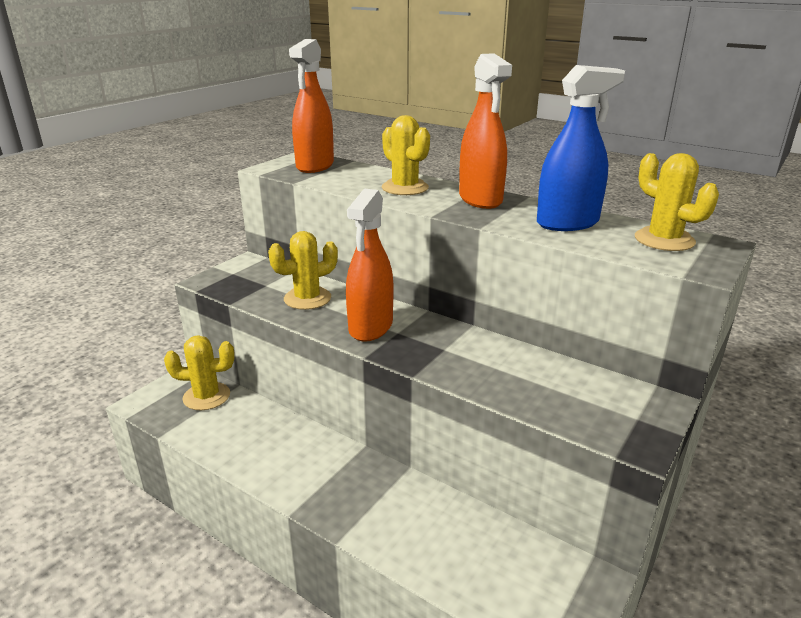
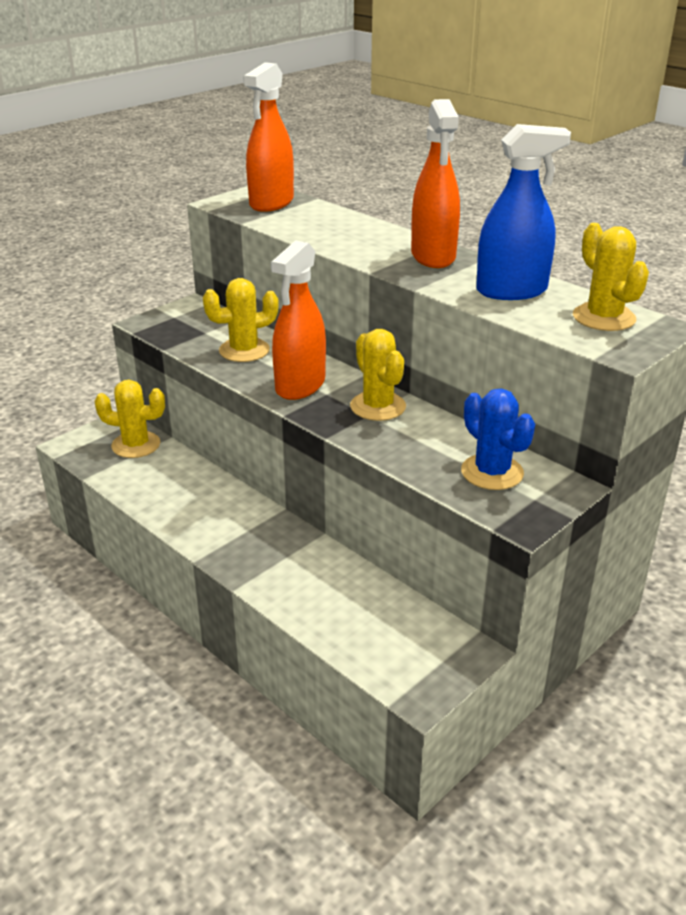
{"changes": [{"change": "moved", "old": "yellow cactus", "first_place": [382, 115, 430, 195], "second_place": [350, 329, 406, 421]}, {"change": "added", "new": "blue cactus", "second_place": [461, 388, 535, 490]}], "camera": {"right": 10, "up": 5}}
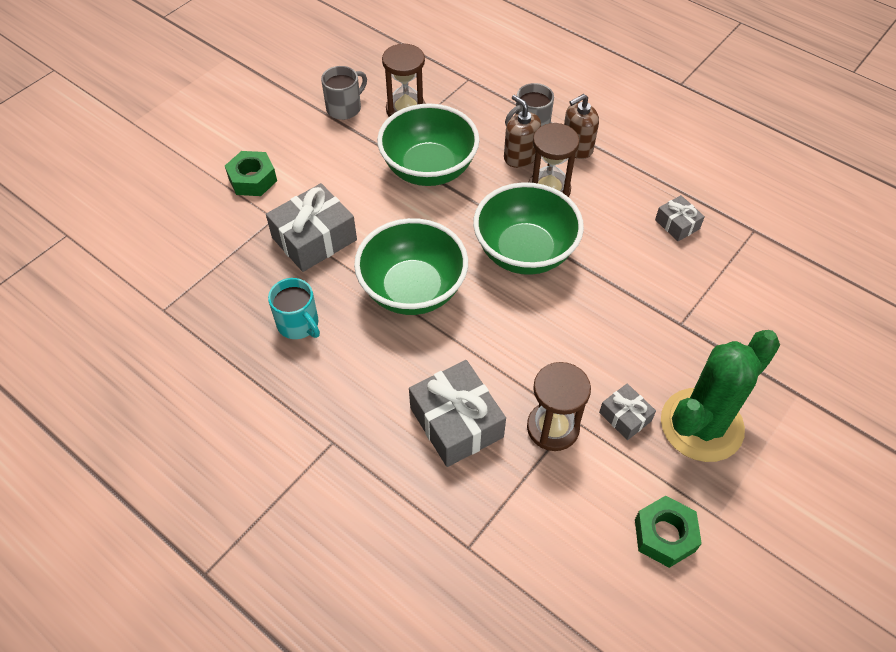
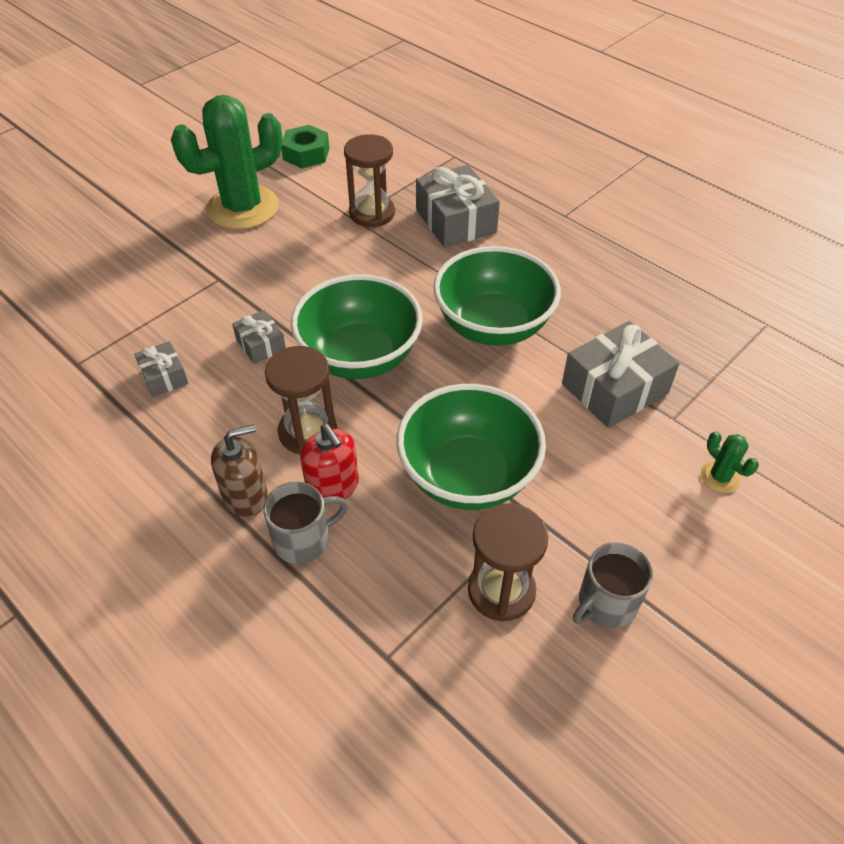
{"changes": [{"change": "recoloured", "old": "brown soap dispenser", "new": "red soap dispenser", "first_place": [504, 95, 541, 168], "second_place": [300, 424, 359, 505]}, {"change": "replaced", "old": "green nut", "new": "green cactus", "first_place": [225, 151, 277, 196], "second_place": [701, 431, 759, 493]}, {"change": "removed", "old": "turquoise mug", "first_place": [268, 278, 320, 339]}, {"change": "moved", "old": "grey gift", "first_place": [599, 383, 656, 440], "second_place": [232, 310, 286, 364]}], "camera": {"right": -175, "up": -5}}
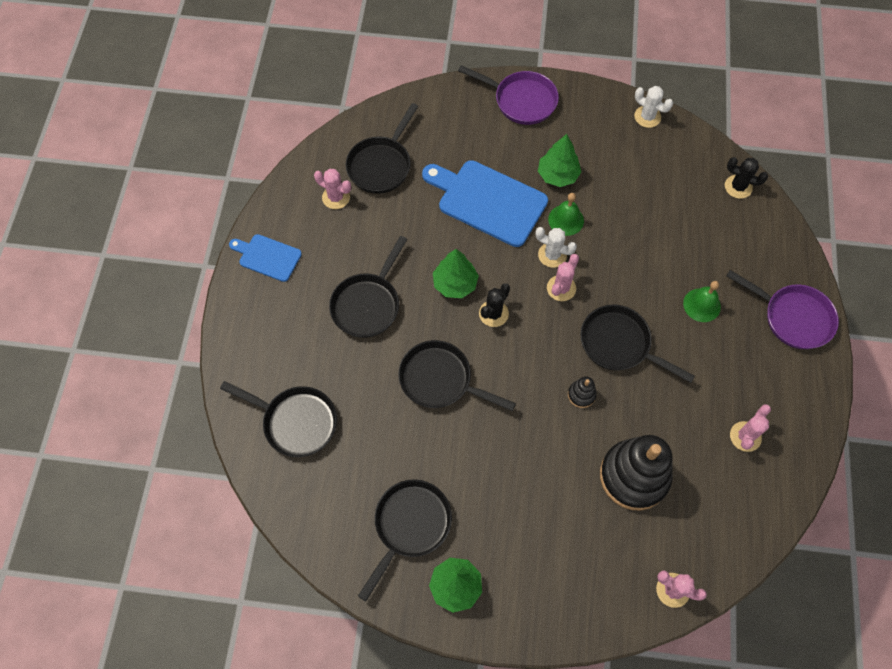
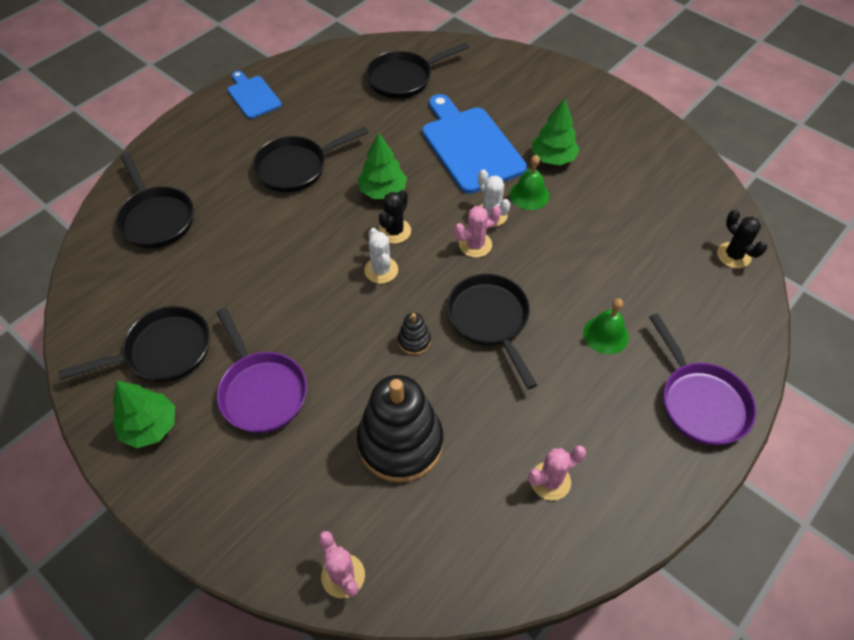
{"changes": [{"change": "moved", "old": "purple pan", "first_place": [458, 65, 559, 125], "second_place": [217, 308, 307, 433]}, {"change": "moved", "old": "white cactus", "first_place": [634, 86, 673, 128], "second_place": [364, 228, 398, 284]}, {"change": "removed", "old": "pink cactus", "first_place": [314, 169, 351, 209]}, {"change": "turned", "old": "black cactus", "first_place": [479, 283, 510, 327], "second_place": [379, 190, 411, 244], "degrees": -45}, {"change": "removed", "old": "black pan", "first_place": [399, 340, 516, 411]}], "camera": {"right": 35, "up": -10}}
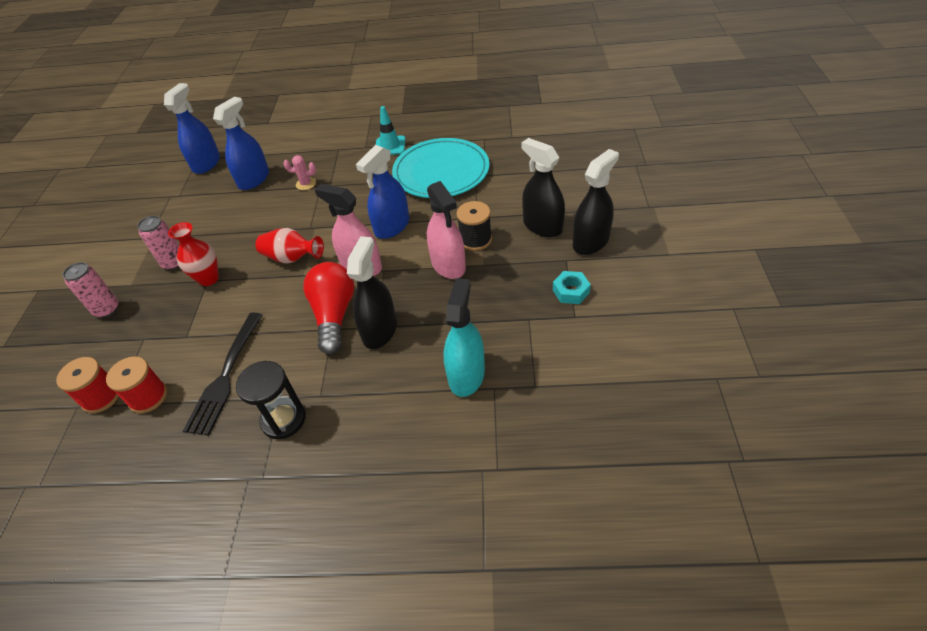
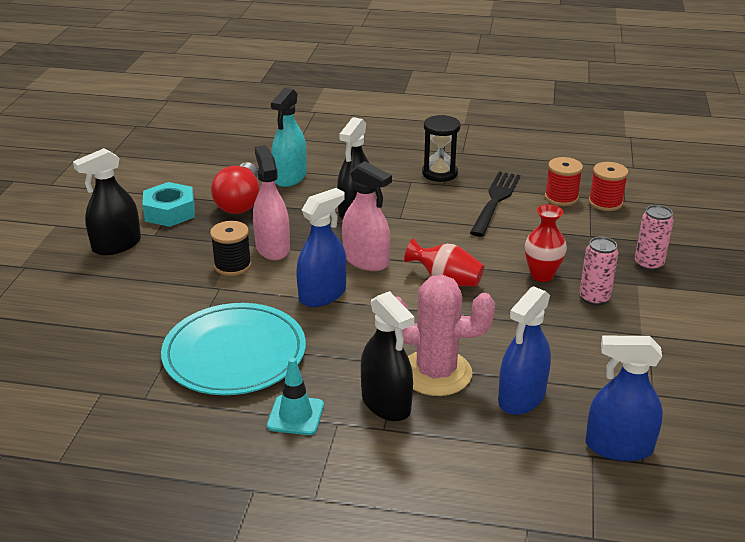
{"changes": [{"change": "turned", "old": "blue spray bottle", "first_place": [164, 83, 220, 174], "second_place": [585, 336, 663, 461], "degrees": 75}, {"change": "moved", "old": "black spray bottle", "first_place": [521, 138, 565, 238], "second_place": [361, 291, 414, 421]}, {"change": "resized", "old": "pink cactus", "first_place": [283, 155, 316, 190], "second_place": [396, 275, 495, 396], "factor": 2.3}, {"change": "moved", "old": "red light bulb", "first_place": [303, 262, 355, 354], "second_place": [211, 162, 260, 214]}, {"change": "resized", "old": "turquoise nut", "first_place": [553, 271, 591, 304], "second_place": [142, 182, 195, 227], "factor": 1.59}], "camera": {"right": -175, "up": -15}}
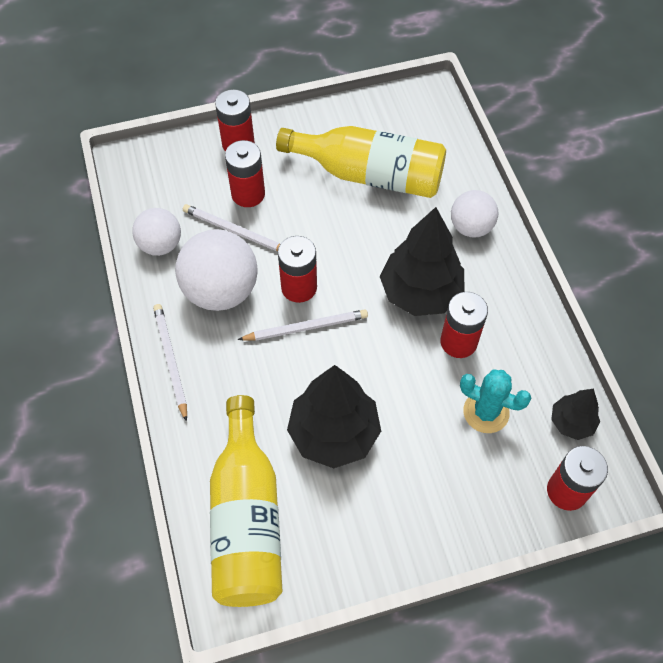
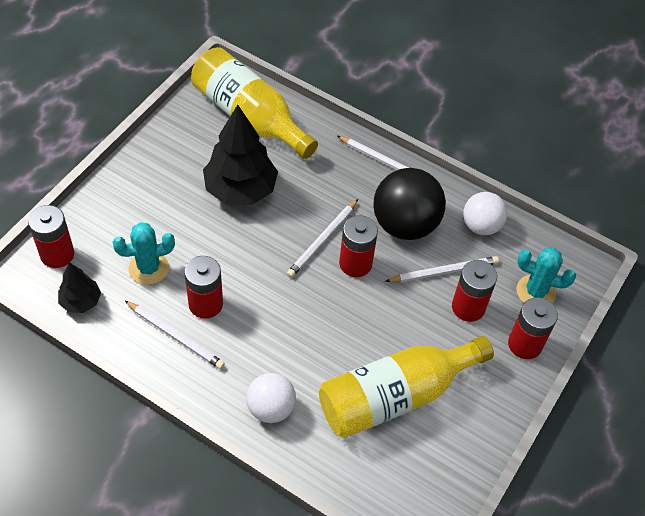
{"changes": [{"change": "removed", "old": "black tree", "first_place": [380, 207, 464, 316]}, {"change": "recoloured", "old": "white ball", "new": "black ball", "first_place": [175, 229, 258, 311], "second_place": [373, 168, 446, 240]}, {"change": "added", "new": "turquoise cactus", "second_place": [516, 248, 576, 303]}, {"change": "added", "new": "white pencil", "second_place": [125, 301, 225, 369]}], "camera": {"right": 135, "up": -5}}
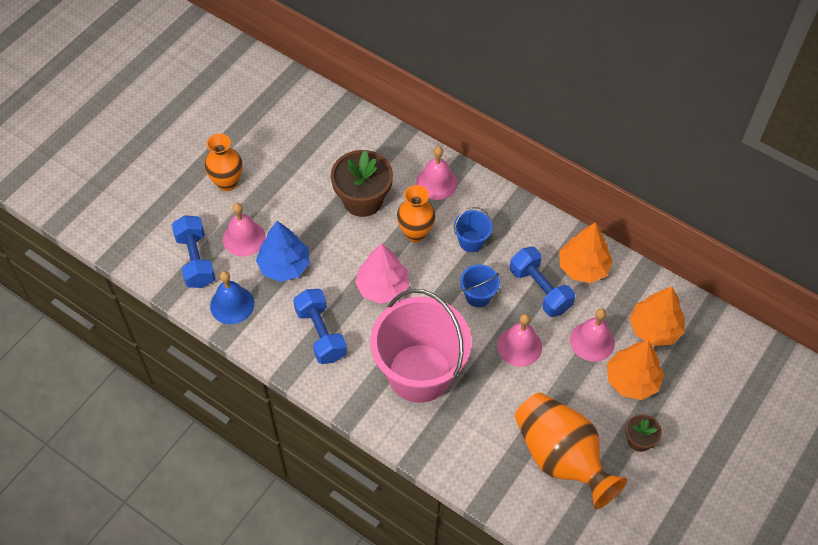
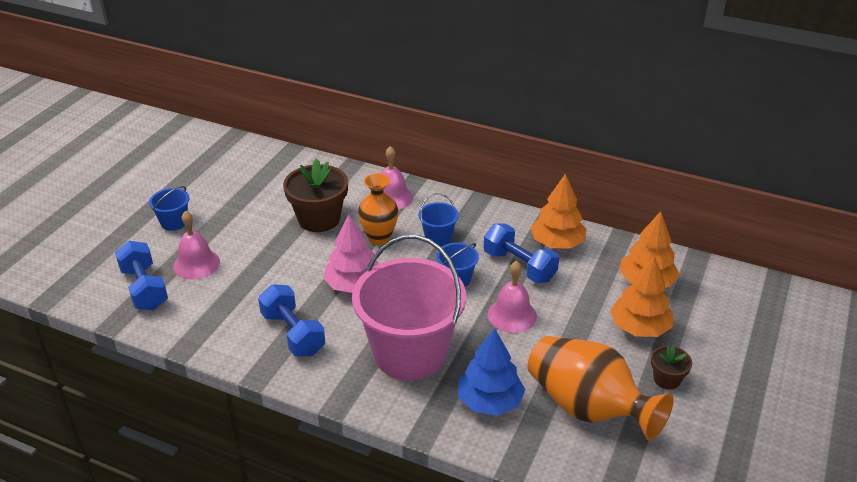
{"changes": [{"change": "replaced", "old": "orange vase", "new": "blue bucket", "first_place": [204, 134, 243, 191], "second_place": [149, 186, 189, 231]}, {"change": "moved", "old": "blue tree", "first_place": [256, 221, 310, 282], "second_place": [458, 328, 525, 416]}, {"change": "removed", "old": "blue bell", "first_place": [210, 271, 254, 324]}, {"change": "removed", "old": "pink bell", "first_place": [570, 309, 615, 362]}], "camera": {"right": -10, "up": -20}}
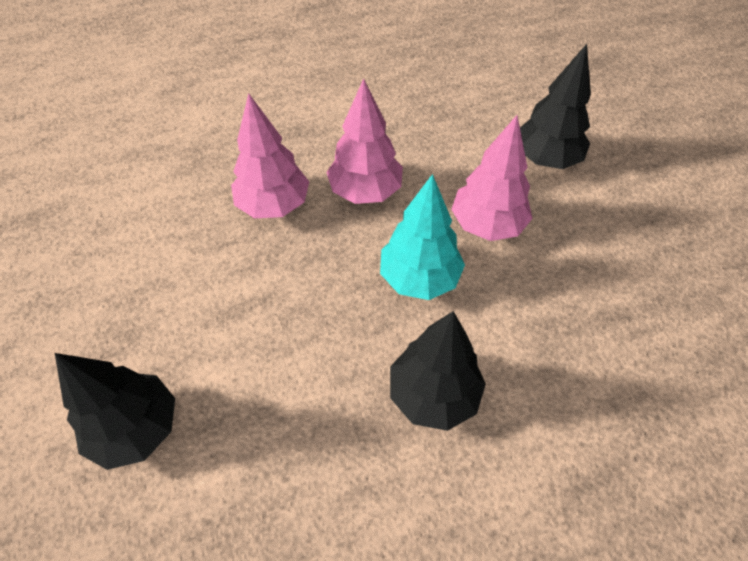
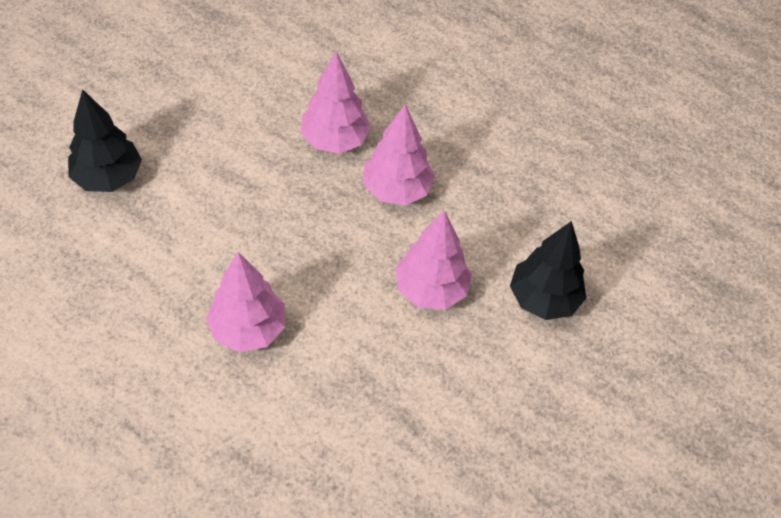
{"changes": [{"change": "removed", "old": "turquoise tree", "first_place": [380, 174, 465, 300]}, {"change": "recoloured", "old": "black tree", "new": "pink tree", "first_place": [390, 311, 486, 431], "second_place": [206, 252, 285, 353]}], "camera": {"right": 50, "up": 0}}
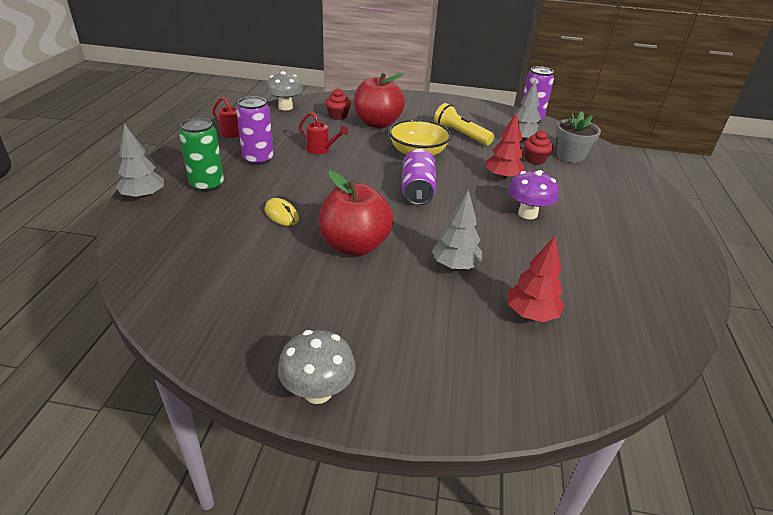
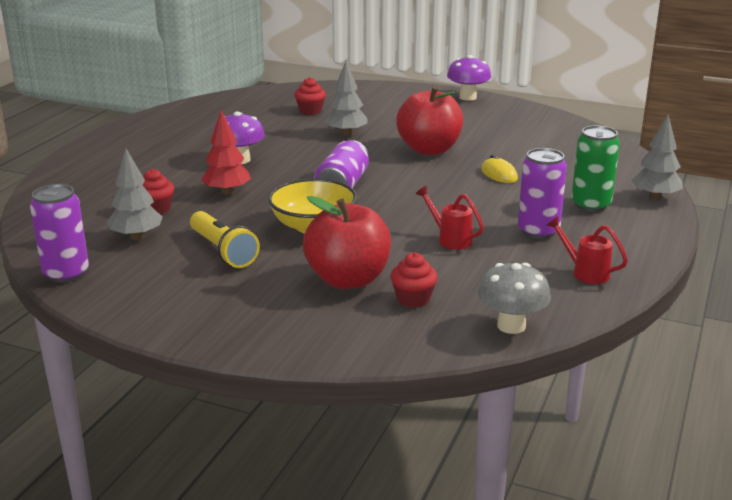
{"changes": [{"change": "removed", "old": "grey flower pot", "first_place": [556, 111, 601, 163]}, {"change": "replaced", "old": "red tree", "new": "red cupcake", "first_place": [508, 236, 564, 322], "second_place": [295, 77, 326, 115]}, {"change": "recoloured", "old": "grey mushroom", "new": "purple mushroom", "first_place": [278, 330, 356, 404], "second_place": [447, 55, 491, 101]}], "camera": {"right": -165, "up": -10}}
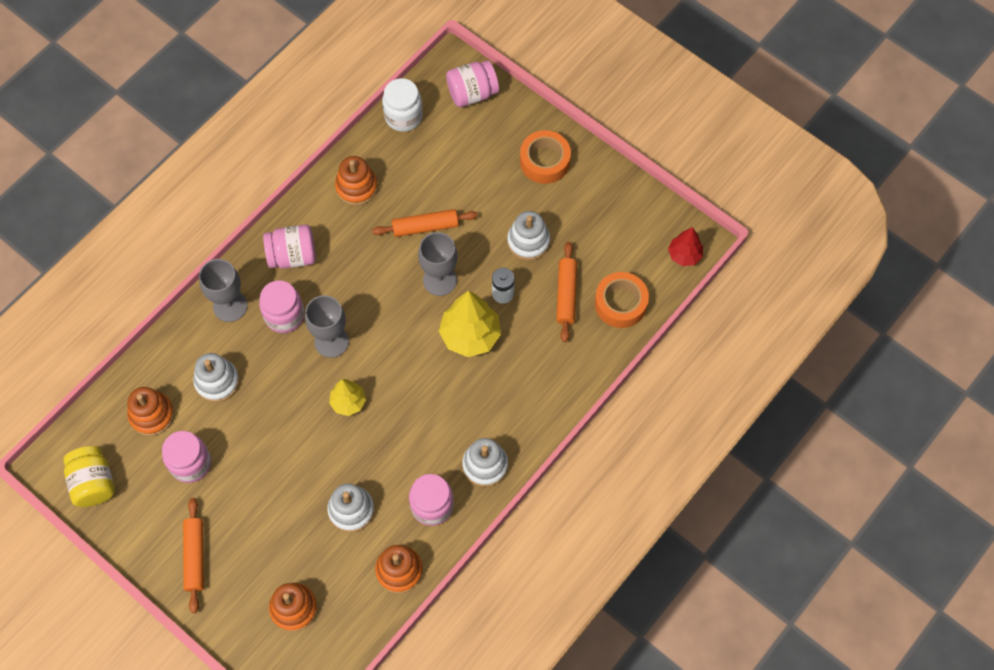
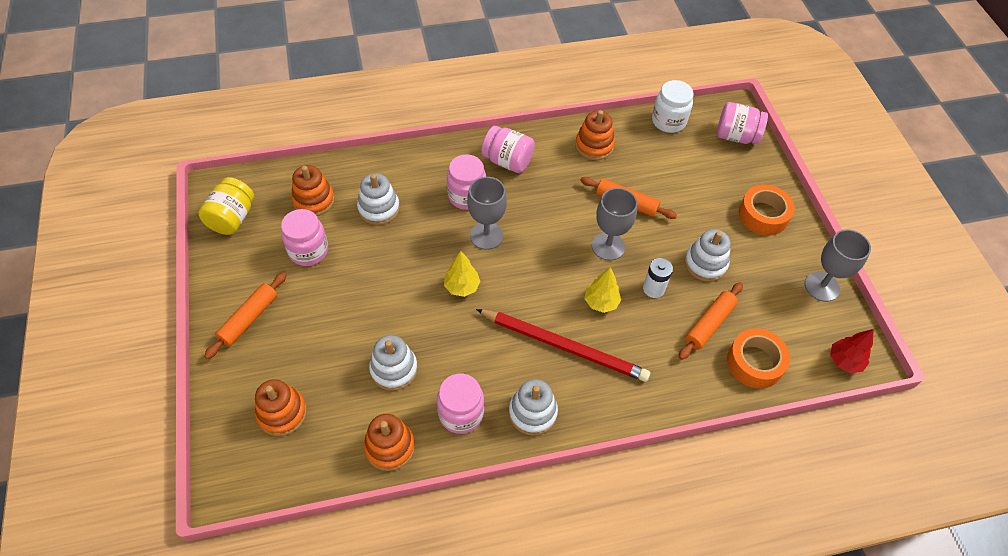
{"changes": [{"change": "moved", "old": "grey goblet", "first_place": [199, 259, 247, 322], "second_place": [805, 229, 871, 302]}, {"change": "resized", "old": "yellow tree", "first_place": [439, 291, 501, 357], "second_place": [585, 267, 621, 313], "factor": 0.59}, {"change": "added", "new": "red pencil", "second_place": [476, 309, 650, 382]}], "camera": {"right": 35, "up": -10}}
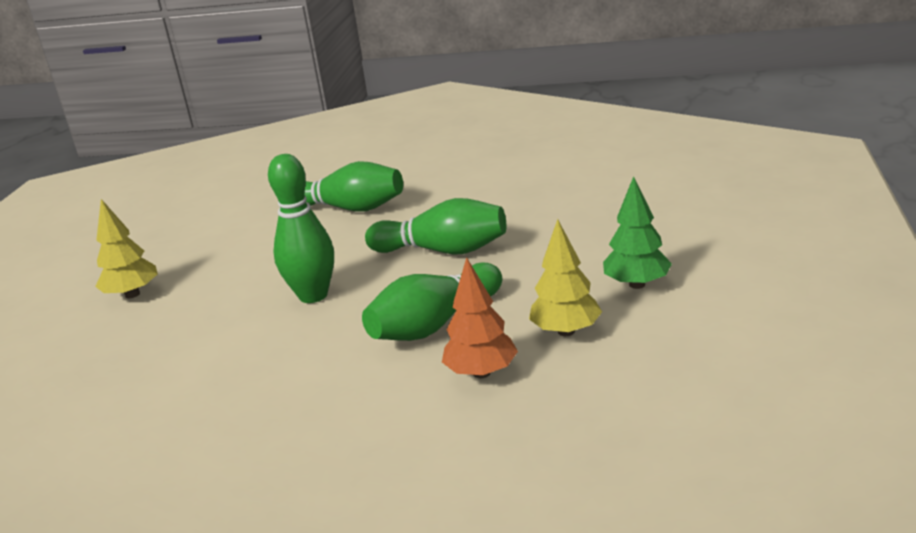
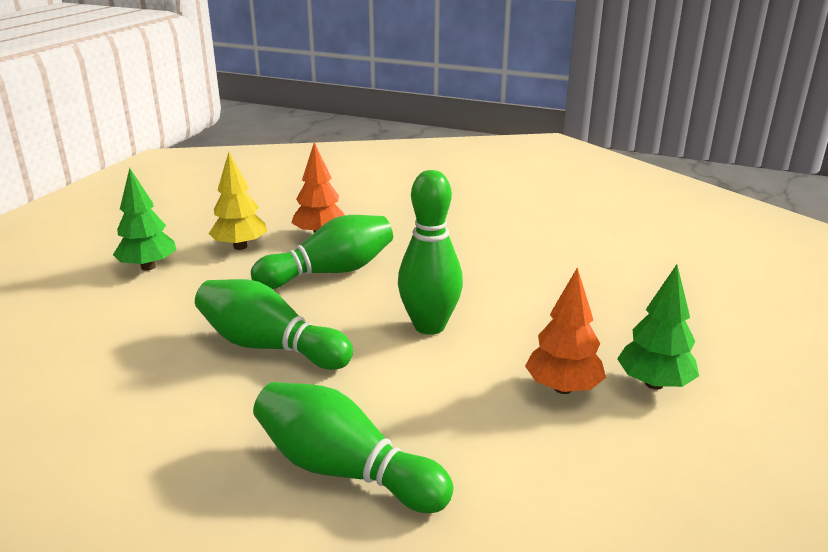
{"changes": [{"change": "recoloured", "old": "yellow tree", "new": "green tree", "first_place": [95, 199, 158, 298], "second_place": [617, 264, 699, 390]}, {"change": "added", "new": "orange tree", "second_place": [525, 268, 606, 394]}], "camera": {"right": -170, "up": 0}}
